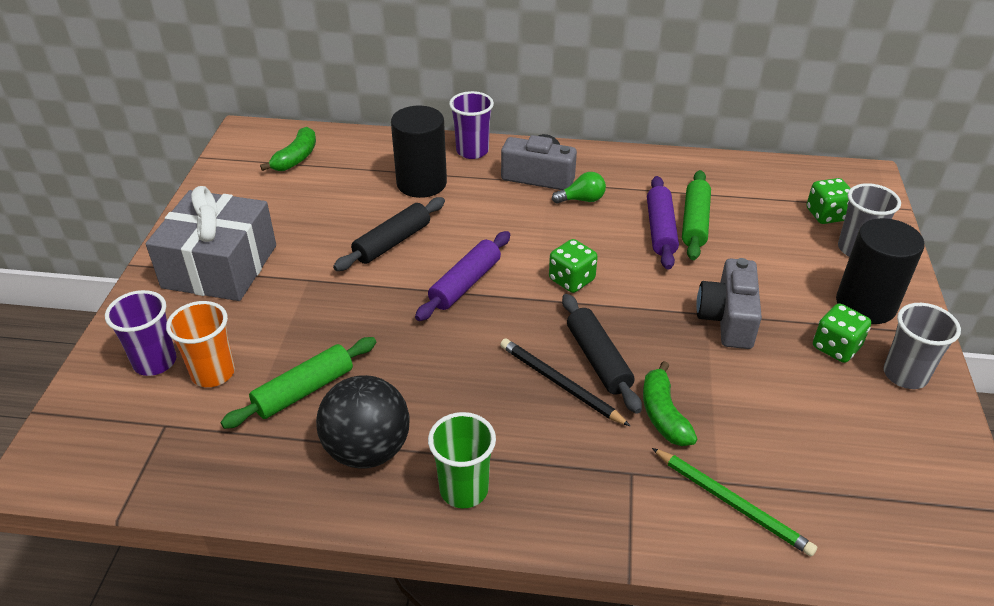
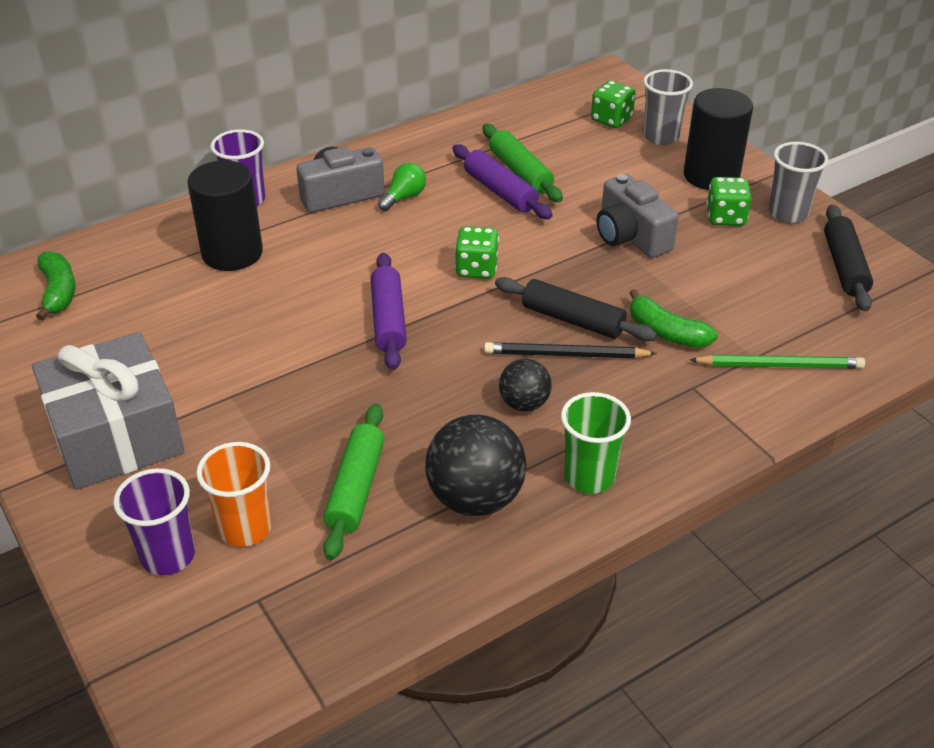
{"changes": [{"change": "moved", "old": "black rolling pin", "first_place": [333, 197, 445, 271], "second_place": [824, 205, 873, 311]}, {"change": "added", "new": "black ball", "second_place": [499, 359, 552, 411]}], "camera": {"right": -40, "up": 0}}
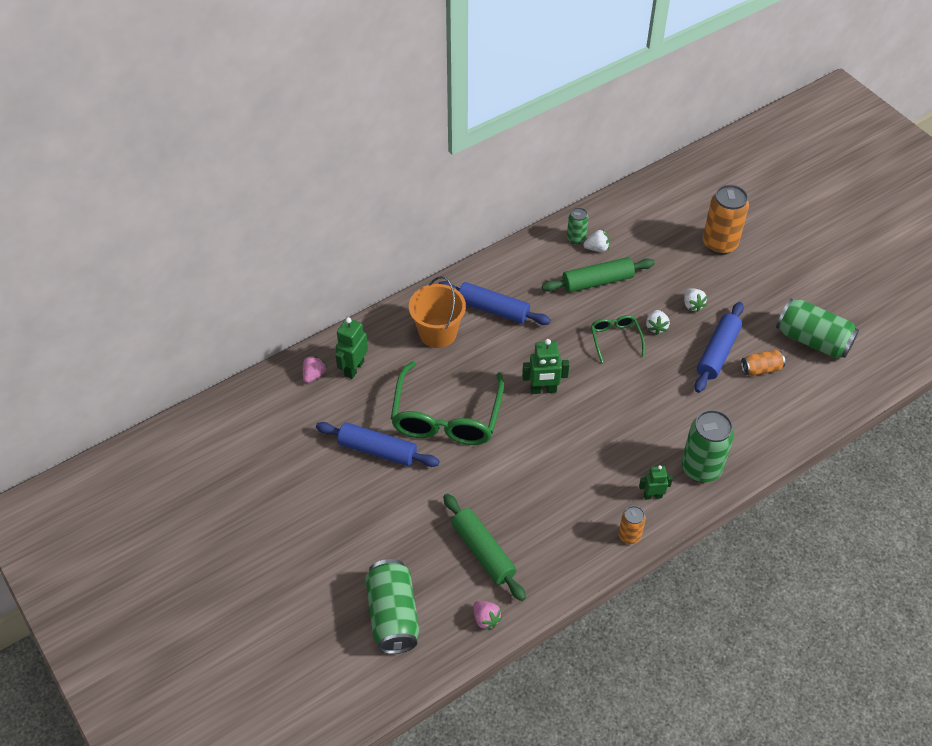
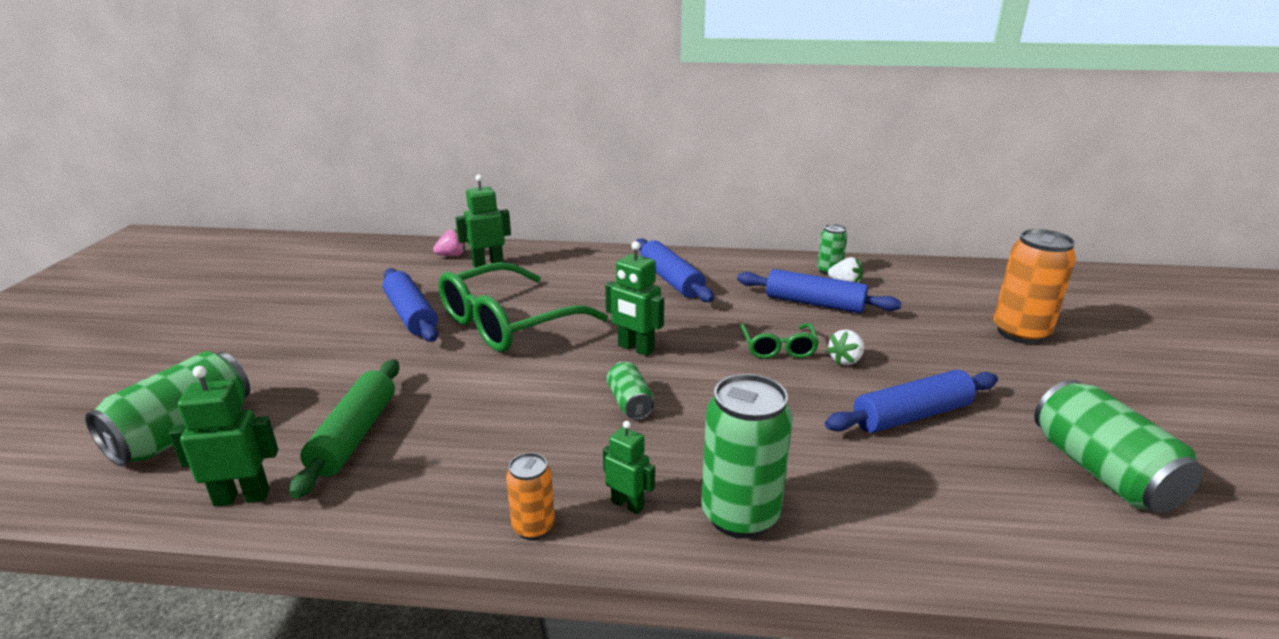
{"changes": [{"change": "recoloured", "old": "green rolling pin", "new": "blue rolling pin", "first_place": [542, 257, 655, 293], "second_place": [737, 269, 902, 314]}, {"change": "removed", "old": "orange bucket", "first_place": [409, 276, 466, 348]}, {"change": "removed", "old": "white strawberry", "first_place": [684, 288, 707, 312]}, {"change": "turned", "old": "green glasses", "first_place": [591, 315, 645, 363], "second_place": [740, 323, 819, 359], "degrees": 150}, {"change": "removed", "old": "orange can", "first_place": [741, 350, 785, 376]}, {"change": "replaced", "old": "pink strawberry", "new": "green robot", "first_place": [473, 601, 502, 631], "second_place": [169, 366, 278, 507]}, {"change": "added", "new": "green can", "second_place": [607, 362, 654, 420]}], "camera": {"right": 40, "up": -25}}
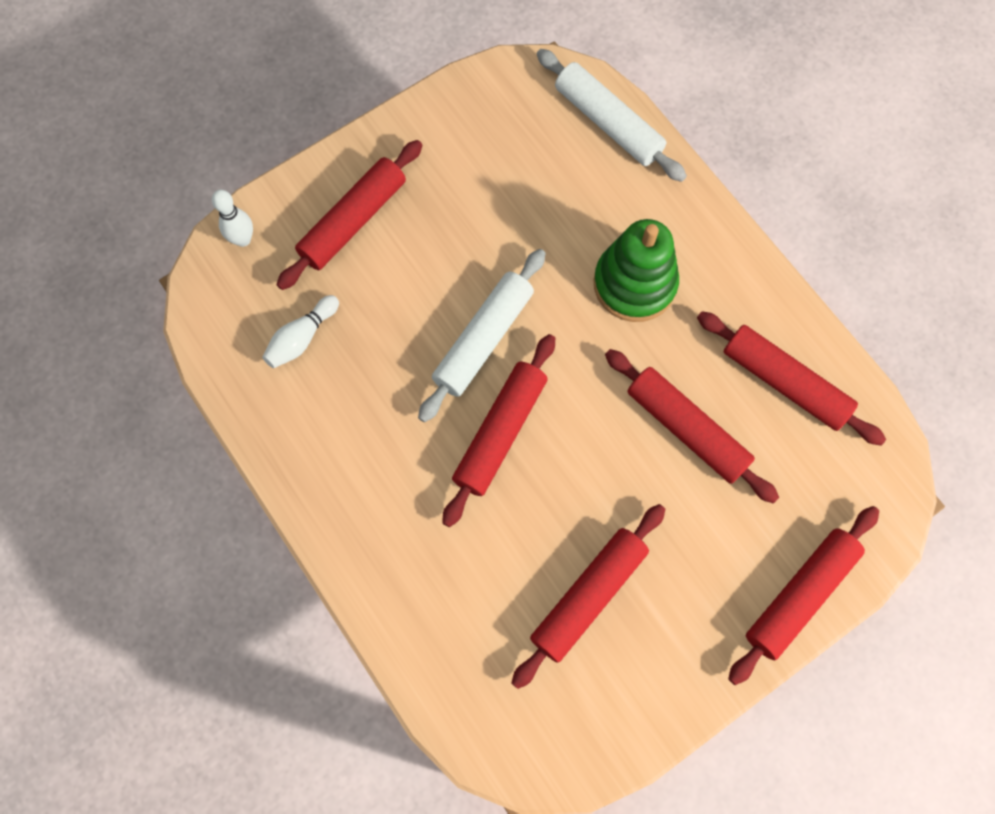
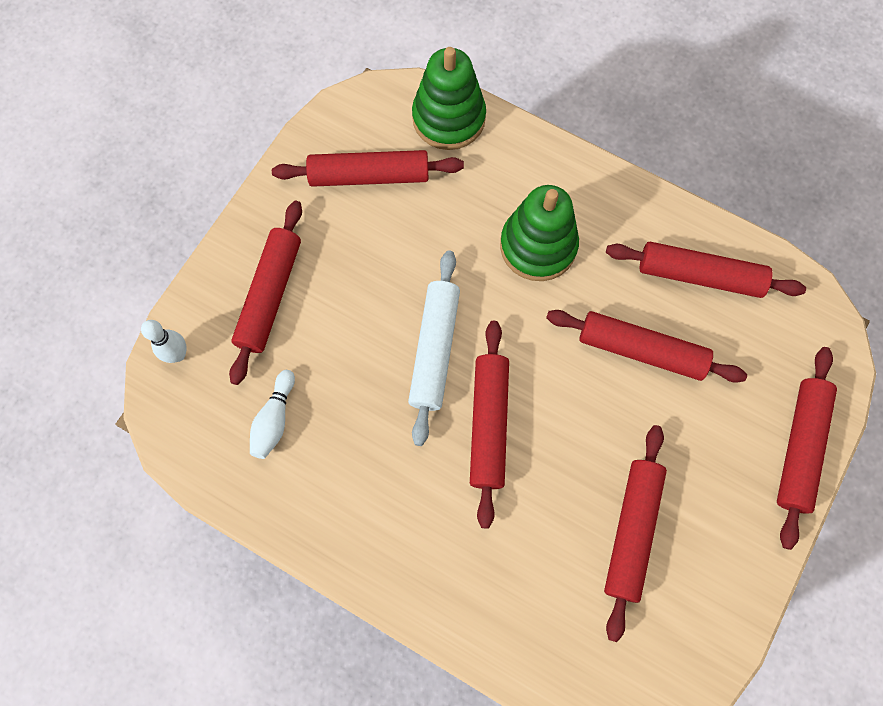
{"changes": [{"change": "replaced", "old": "white rolling pin", "new": "green stacking toy", "first_place": [537, 49, 687, 182], "second_place": [412, 47, 486, 150]}, {"change": "added", "new": "red rolling pin", "second_place": [272, 150, 464, 187]}], "camera": {"right": -25, "up": 0}}
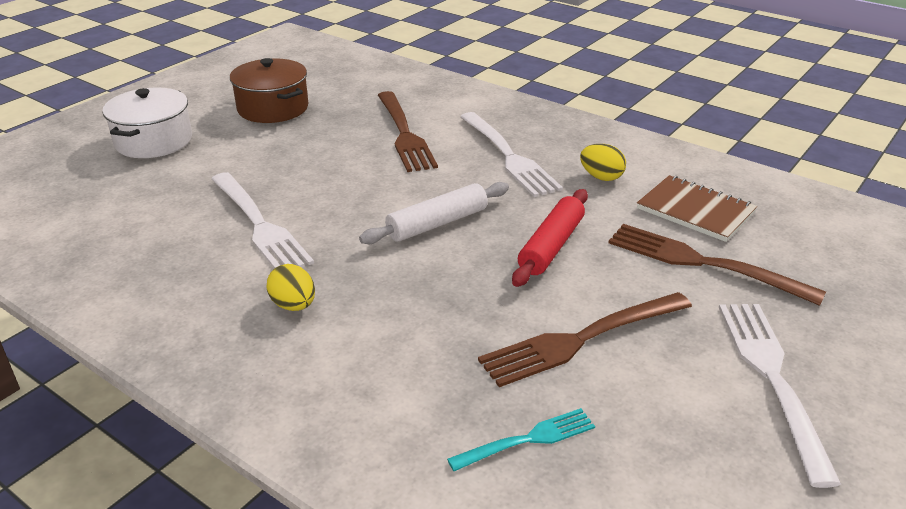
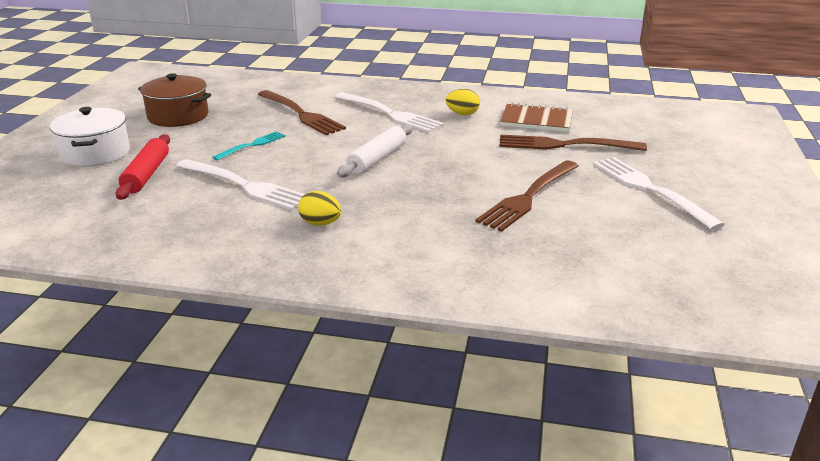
{"changes": [{"change": "moved", "old": "red rolling pin", "first_place": [512, 189, 588, 287], "second_place": [116, 134, 170, 200]}, {"change": "moved", "old": "turquoise fork", "first_place": [447, 408, 595, 471], "second_place": [212, 132, 285, 160]}], "camera": {"right": -25, "up": -5}}
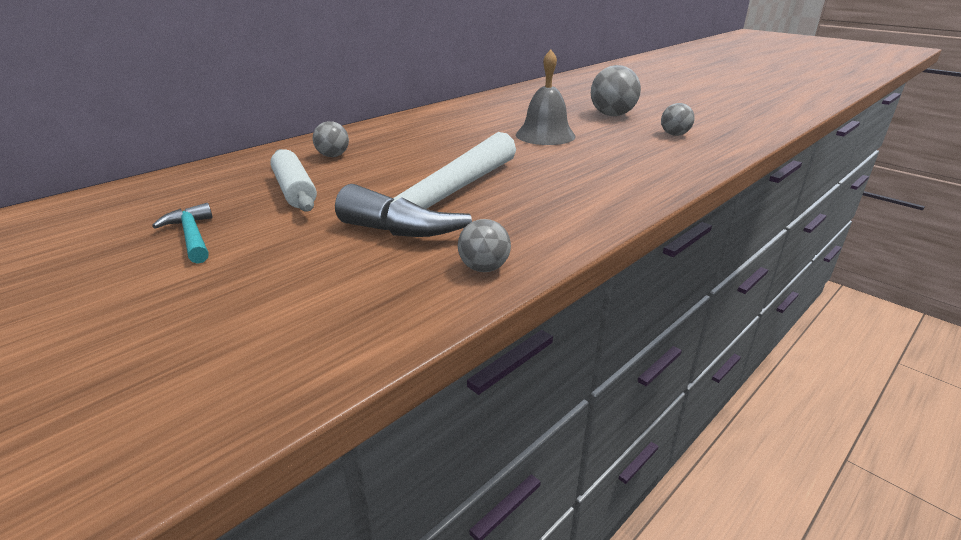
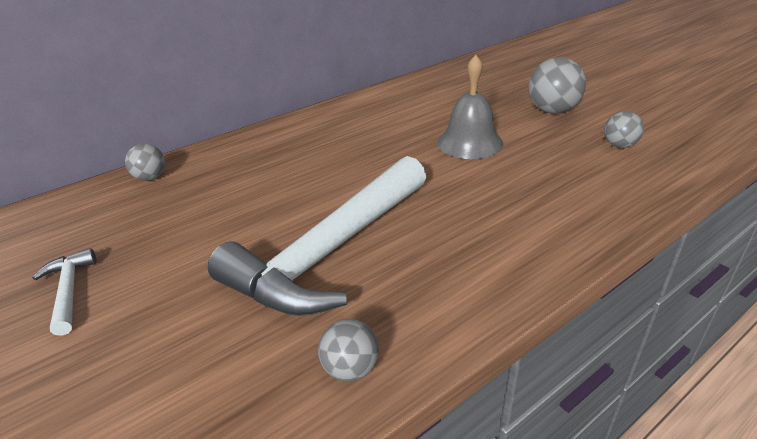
{"changes": [{"change": "moved", "old": "grey ball", "first_place": [313, 121, 349, 157], "second_place": [125, 144, 165, 181]}, {"change": "removed", "old": "white rolling pin", "first_place": [270, 149, 317, 212]}, {"change": "recoloured", "old": "turquoise hammer", "new": "white hammer", "first_place": [152, 203, 213, 264], "second_place": [32, 248, 97, 336]}], "camera": {"right": 10, "up": 5}}
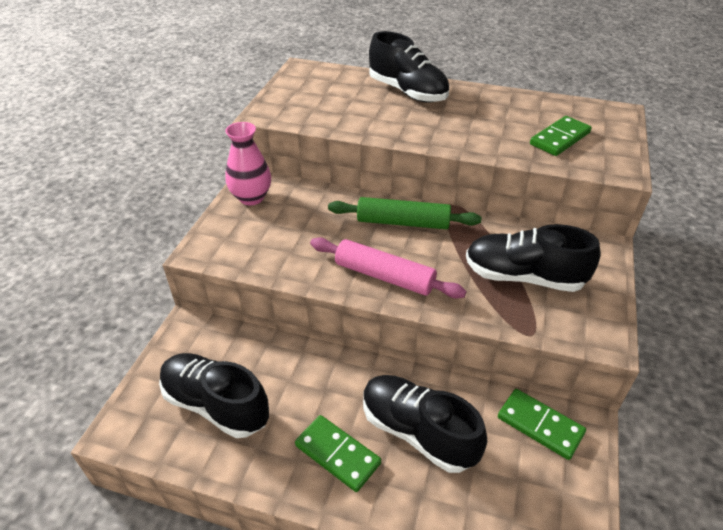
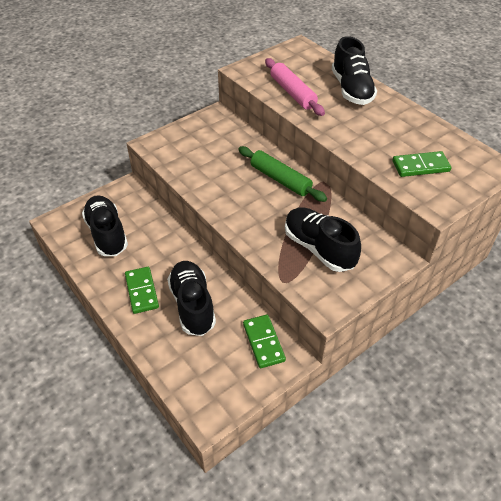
{"changes": [{"change": "removed", "old": "pink vase", "first_place": [225, 122, 271, 205]}, {"change": "moved", "old": "pink rolling pin", "first_place": [310, 237, 466, 299], "second_place": [265, 58, 325, 116]}], "camera": {"right": 35, "up": 5}}
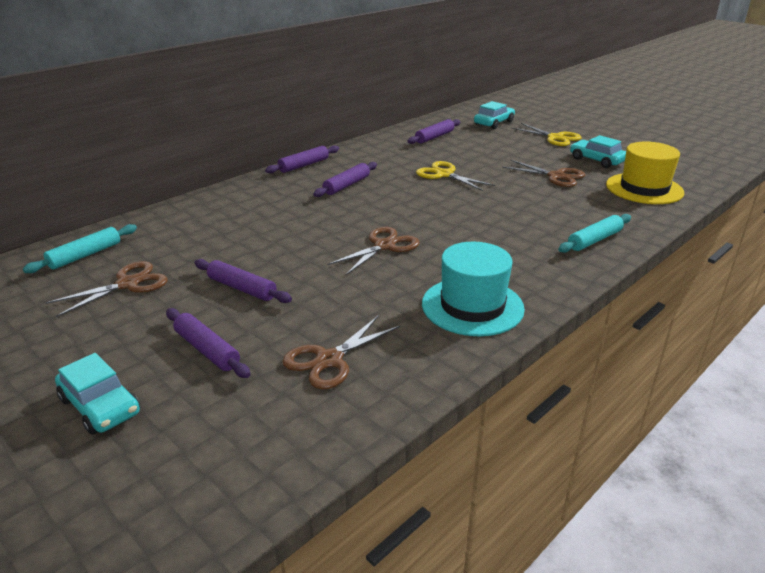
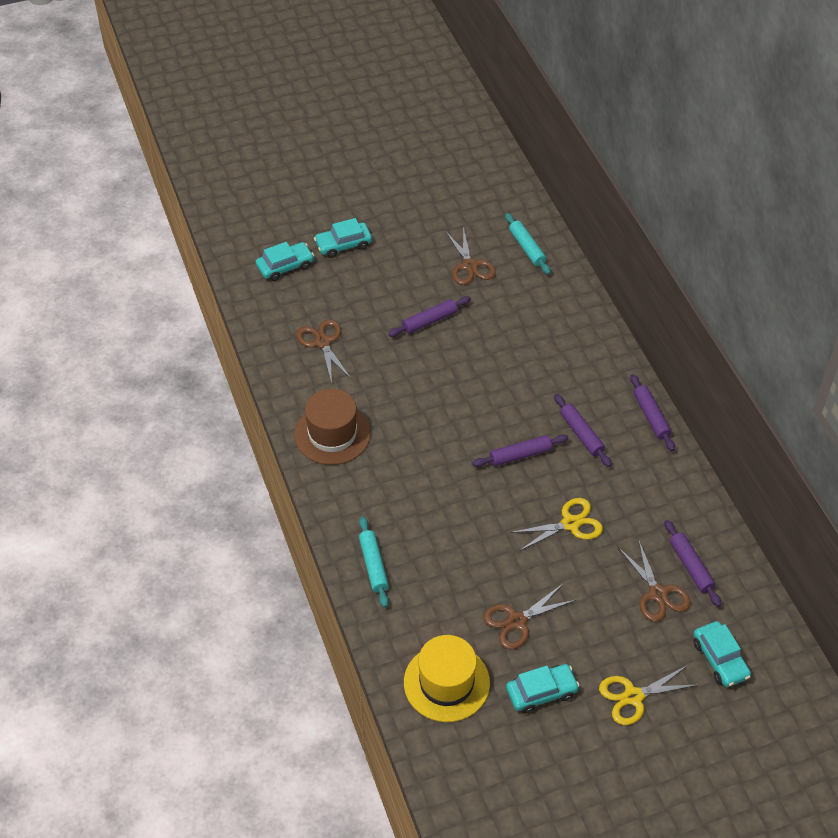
{"changes": [{"change": "moved", "old": "brown scissors", "first_place": [327, 227, 420, 275], "second_place": [618, 539, 691, 622]}, {"change": "recoloured", "old": "turquoise hat", "new": "brown hat", "first_place": [422, 242, 525, 336], "second_place": [294, 389, 371, 465]}, {"change": "moved", "old": "purple rolling pin", "first_place": [166, 308, 251, 378], "second_place": [472, 434, 569, 467]}, {"change": "added", "new": "turquoise car", "second_place": [256, 242, 314, 281]}], "camera": {"right": 115, "up": 20}}
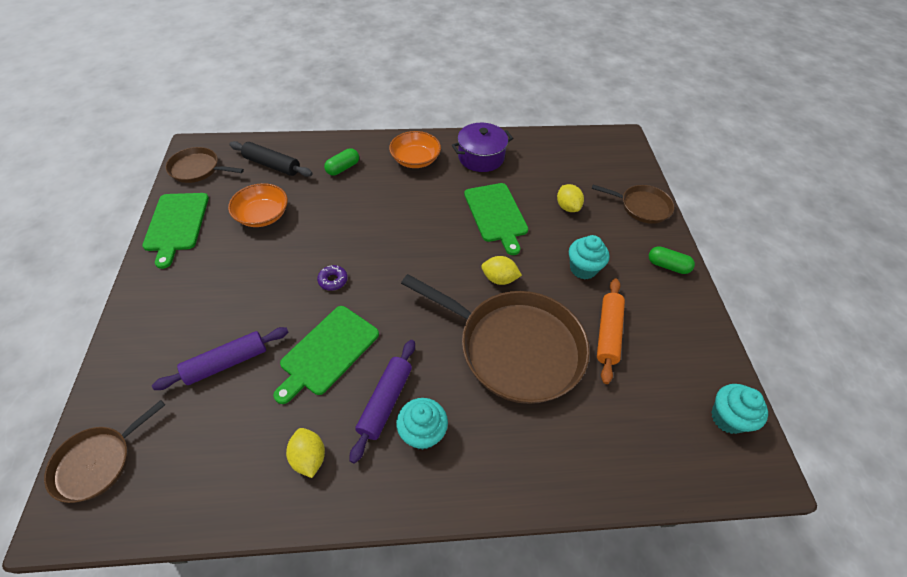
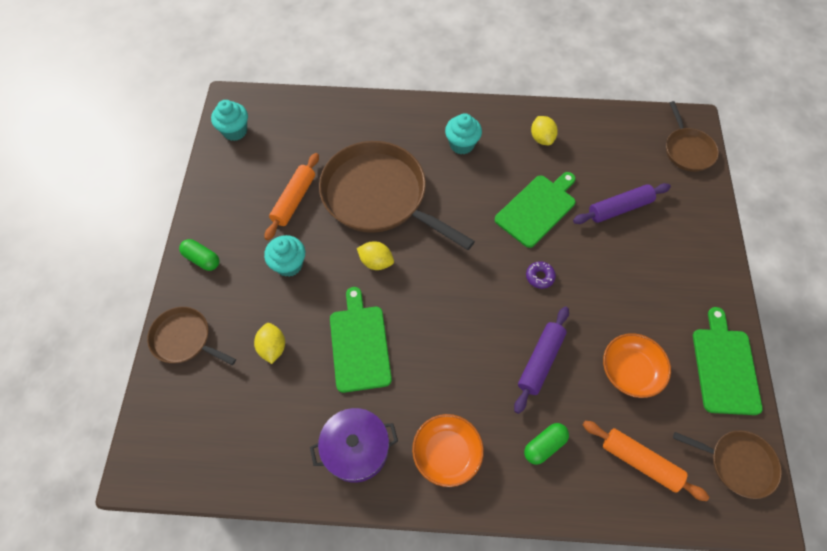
{"changes": [{"change": "recoloured", "old": "black rolling pin", "new": "orange rolling pin", "first_place": [229, 141, 313, 177], "second_place": [583, 421, 709, 501]}, {"change": "moved", "old": "purple rolling pin", "first_place": [349, 340, 415, 464], "second_place": [514, 307, 569, 414]}, {"change": "turned", "old": "brown pan", "first_place": [44, 400, 165, 503], "second_place": [666, 101, 719, 172], "degrees": 120}], "camera": {"right": -170, "up": 10}}
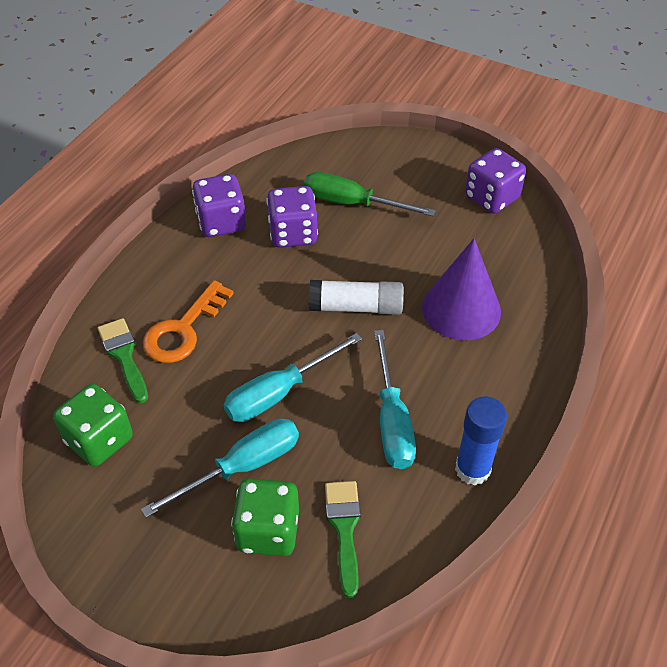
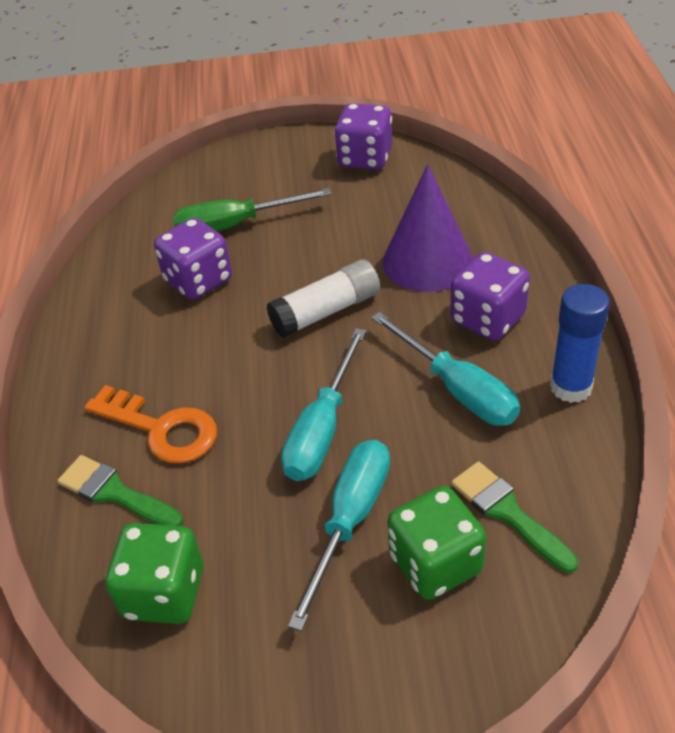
{"changes": [{"change": "moved", "old": "purple dice", "first_place": [192, 174, 246, 237], "second_place": [450, 252, 530, 340]}, {"change": "turned", "old": "orange key", "first_place": [143, 280, 234, 363], "second_place": [84, 385, 217, 464], "degrees": -60}], "camera": {"right": -30, "up": -5}}
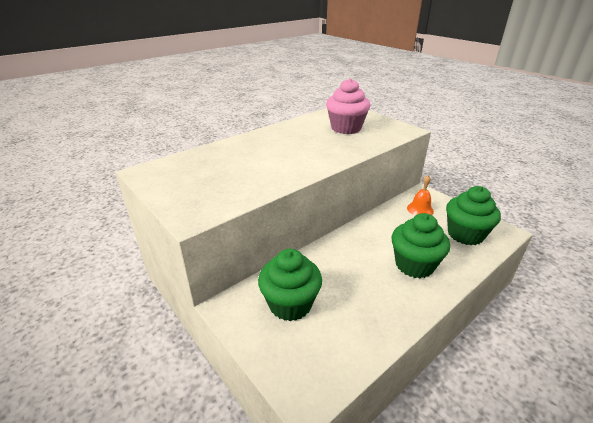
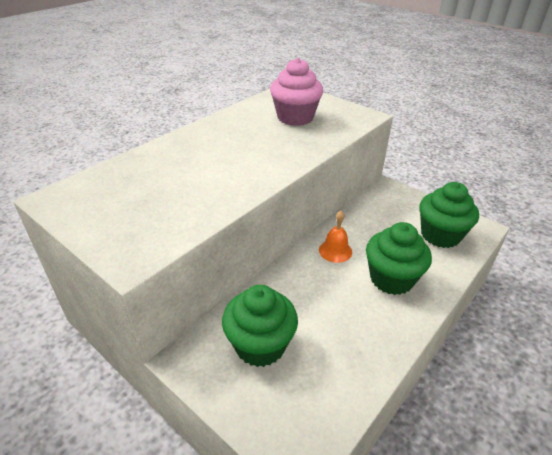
{"changes": [{"change": "moved", "old": "orange bell", "first_place": [407, 175, 434, 215], "second_place": [319, 211, 352, 263]}], "camera": {"right": -10, "up": 5}}
